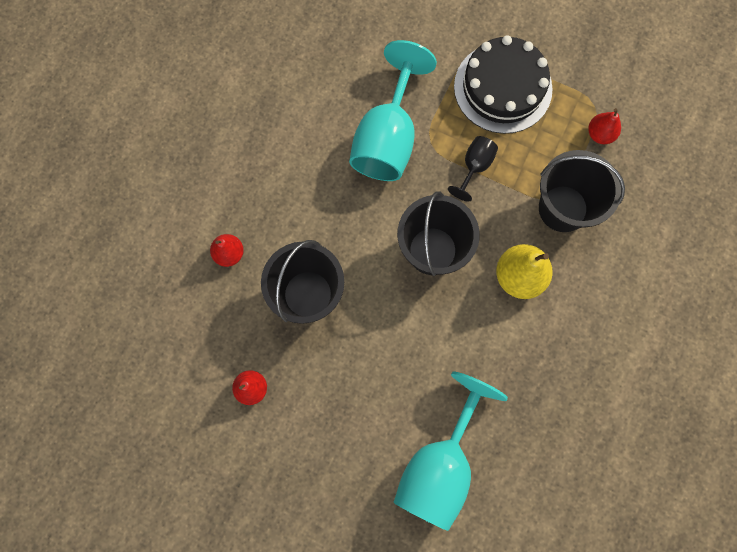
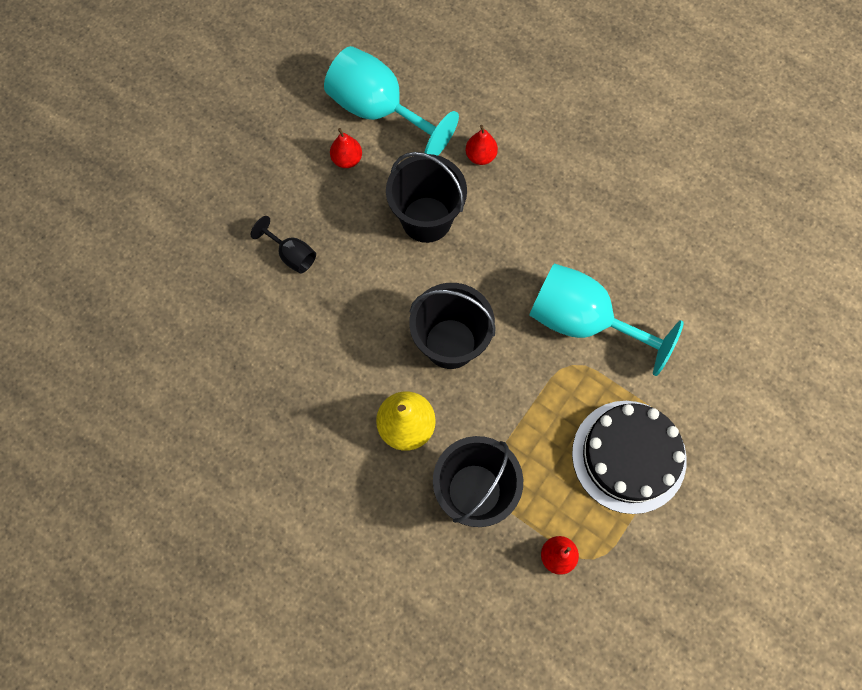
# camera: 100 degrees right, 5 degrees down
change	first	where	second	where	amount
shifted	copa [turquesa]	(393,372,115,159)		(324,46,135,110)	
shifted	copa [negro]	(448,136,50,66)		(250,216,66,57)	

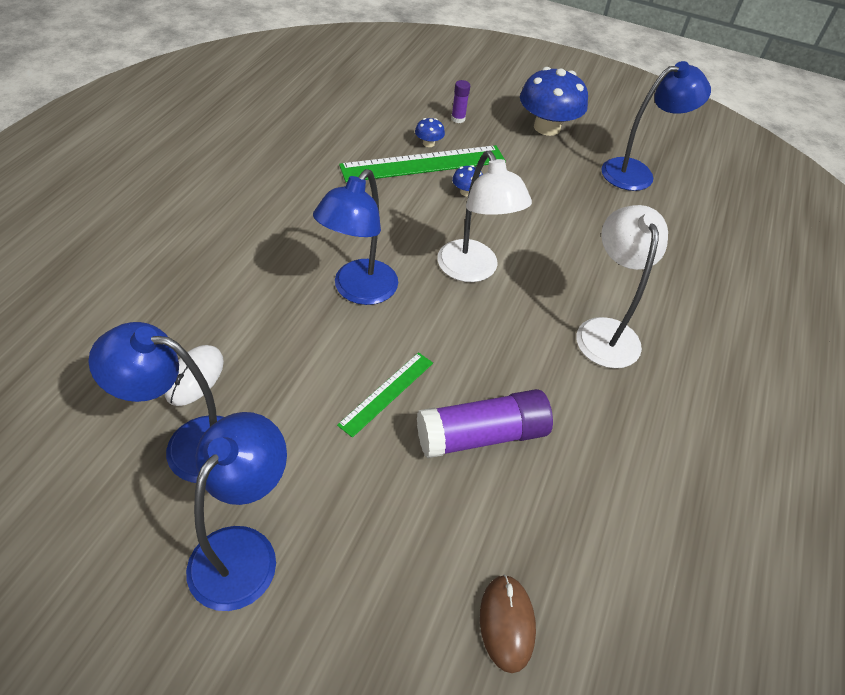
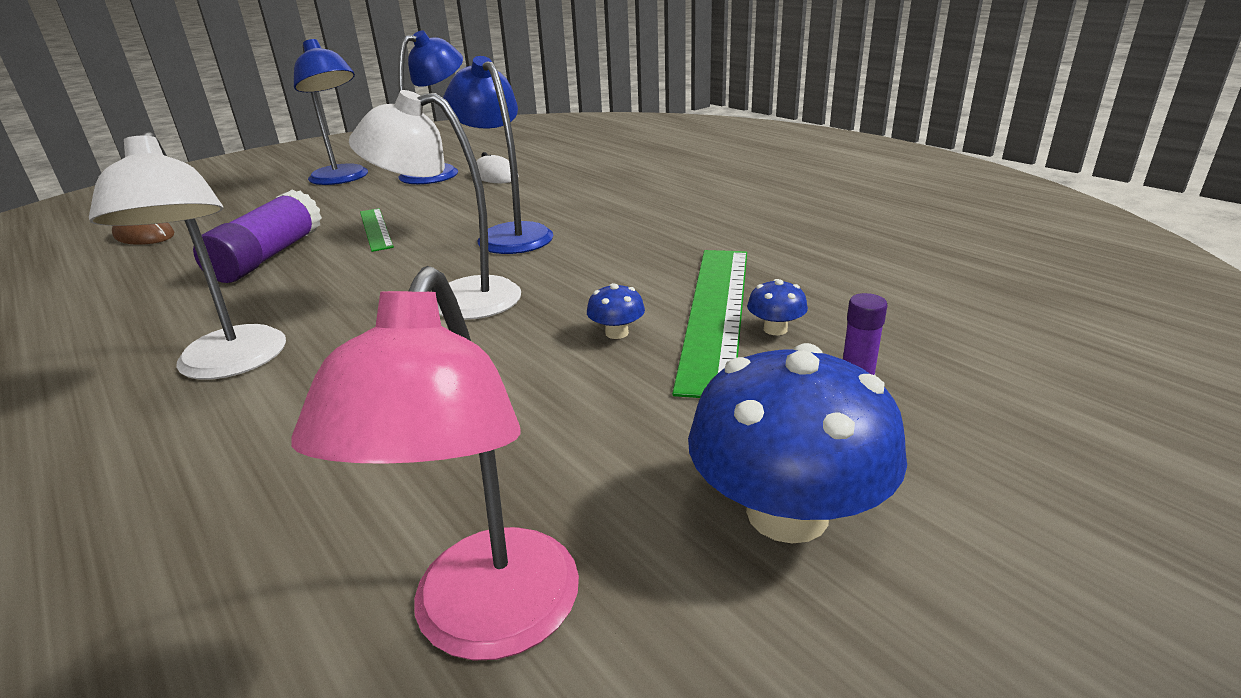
# camera: 125 degrees right, 20 degrees down
change	first	where	second	where	amount
repainted	lámpara [azul]	(601,61,110,130)	lámpara [rosa]	(291,266,288,395)	
rotated	lámpara [blanco]	(576,205,92,163)		(89,131,197,249)	45 degrees clockwise

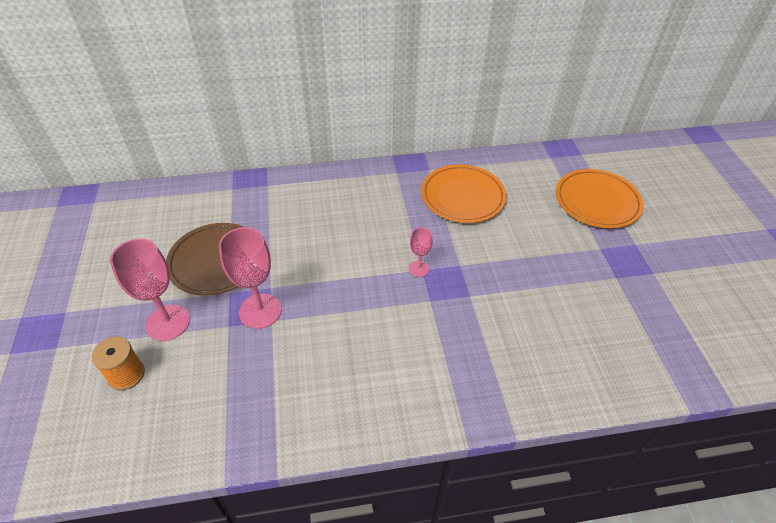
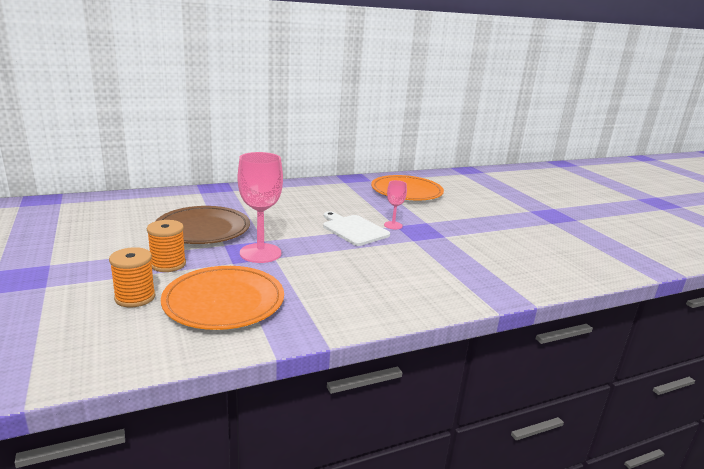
# camera: 15 degrees left, 25 degrees down
change	first	where	second	where	amount
new			tabla de cortar [blanco]	(323,211,67,35)	
shifted	plato [naranja]	(556,169,88,59)		(161,266,123,64)	
swapped	copa [rosa]	(110,238,80,103)	carrete [naranja]	(147,220,39,52)	

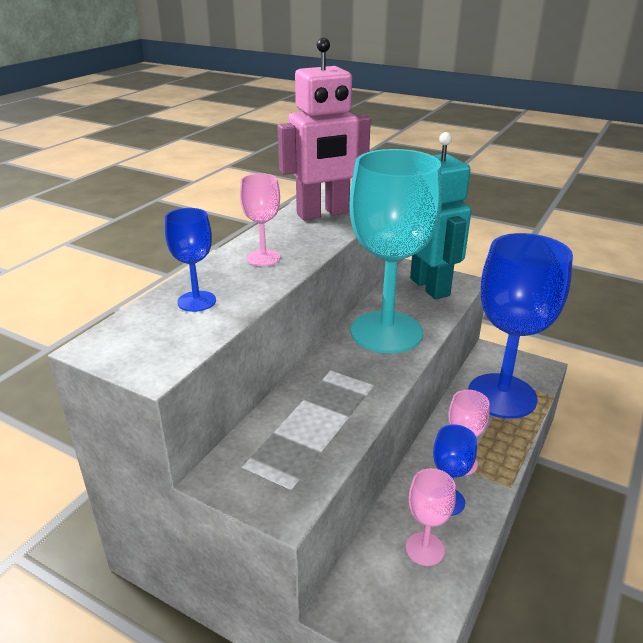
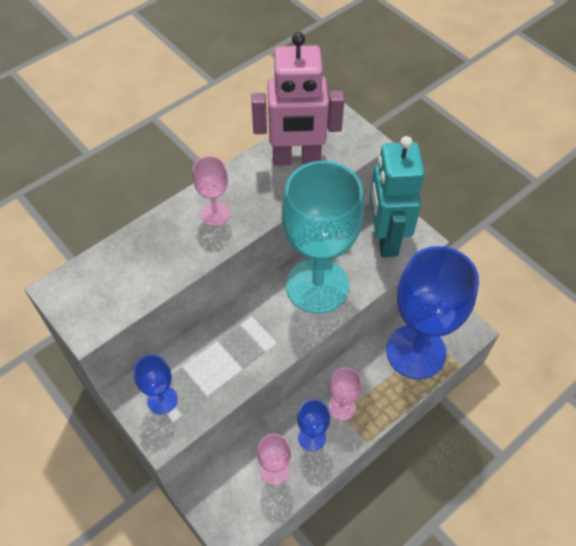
# camera: 20 degrees right, 25 degrees up
change	first	where	second	where	amount
shifted	copa [azul]	(165,208,51,104)		(134,355,43,60)	

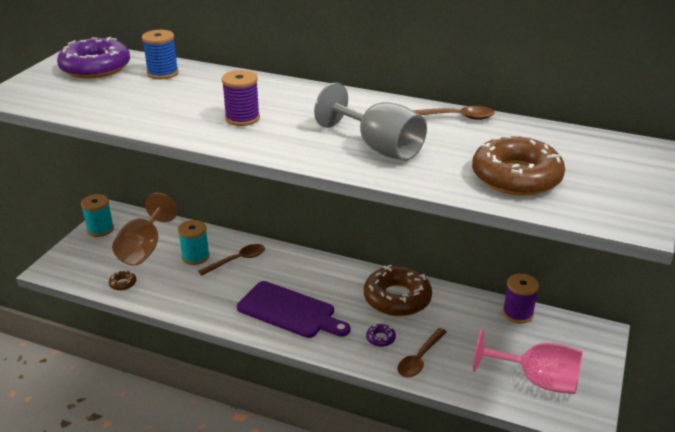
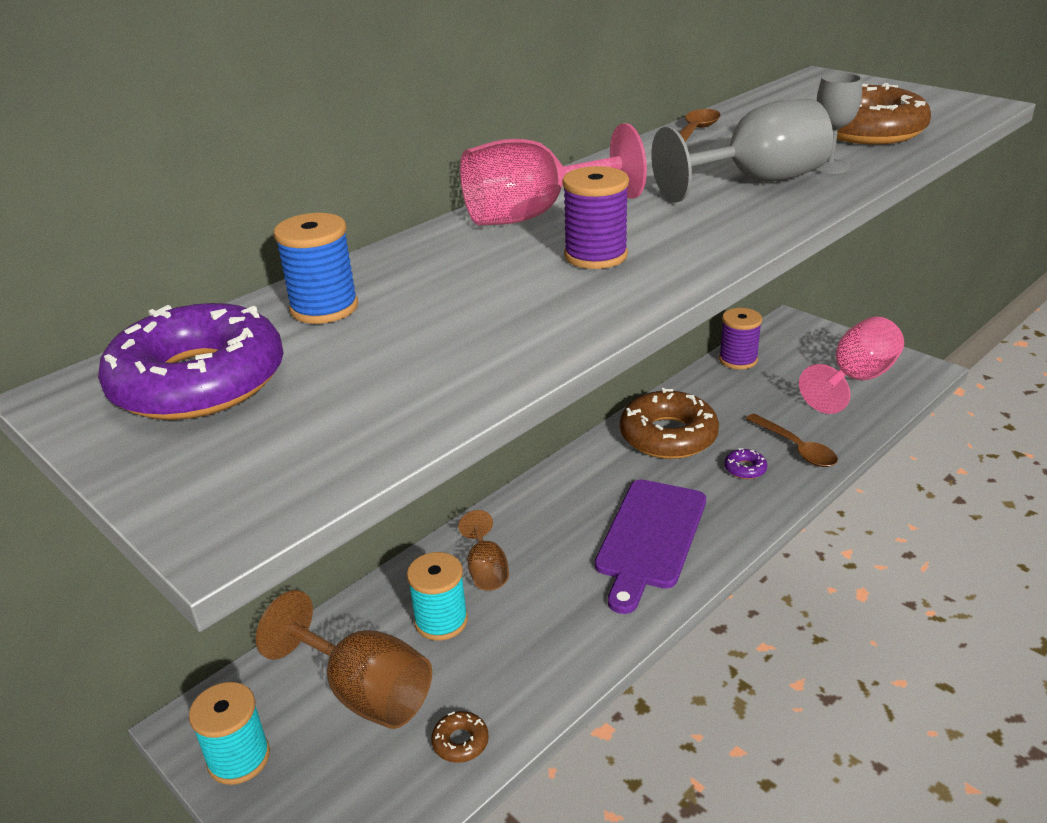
# camera: 65 degrees left, 0 degrees up
change	first	where	second	where	amount
new			copa [rosa]	(460,123,187,102)	
new			copa [gris]	(814,73,48,101)	
swapped	cuchara [marrón]	(198,244,67,32)	copa [marrón]	(458,510,51,81)	
rotated	tabla de cortar [morado]	(237,281,114,57)		(595,479,111,135)	150 degrees clockwise

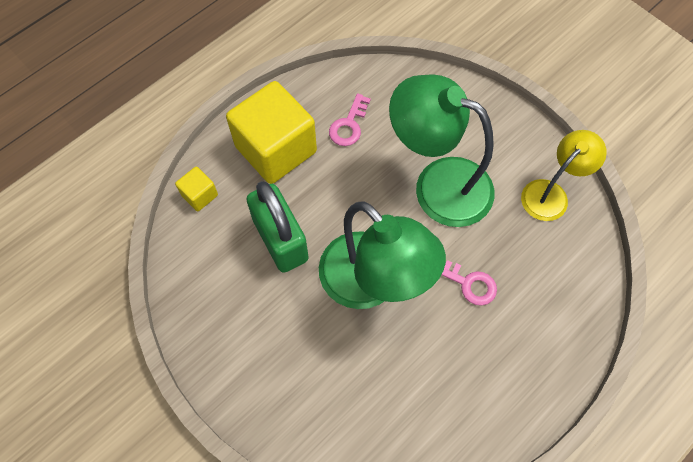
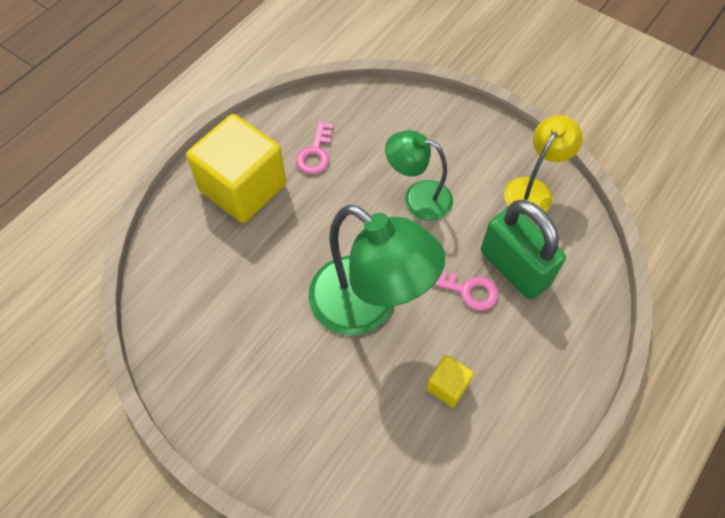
# camera: 10 degrees left, 5 degrees down
change	first	where	second	where	amount
shifted	cubo [amarillo]	(175,167,43,44)		(426,355,48,52)	
shifted	candado [verde]	(246,181,63,92)		(481,200,85,100)	
scaled	lámpara [verde]	(389,75,105,152)		(385,130,68,91)	x0.59

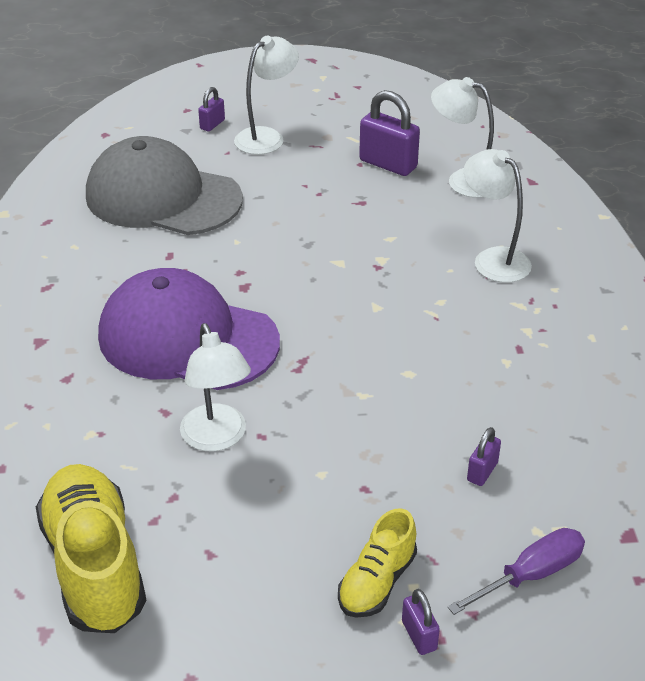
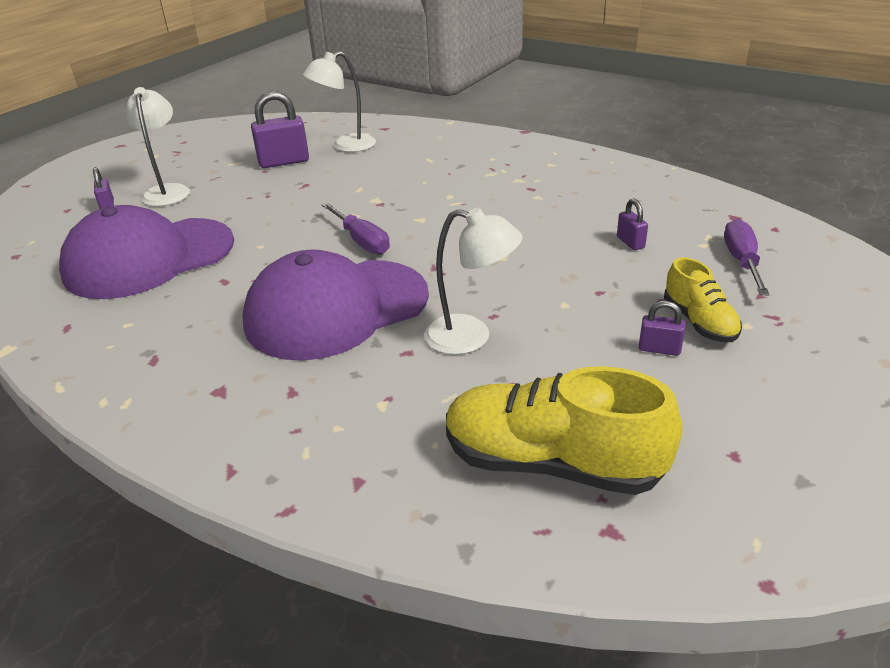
# camera: 50 degrees left, 5 degrees down
change	first	where	second	where	amount
gone	lámpara [blanco]	(464,149,68,134)			
new			destornillador [morado]	(321,202,69,53)	
shifted	candado [morado]	(402,589,38,66)		(639,301,47,55)	
repainted	gorra [gris]	(86,136,157,99)	gorra [morado]	(59,205,175,94)	

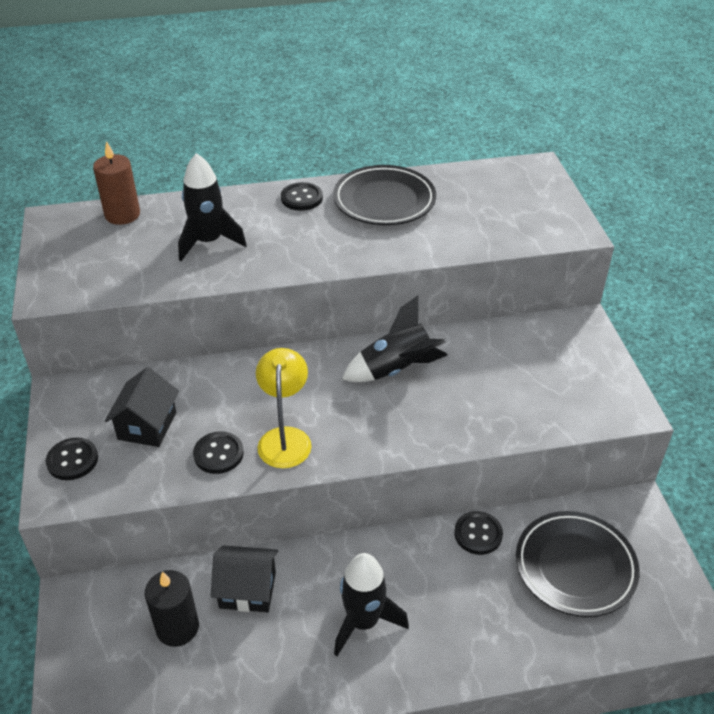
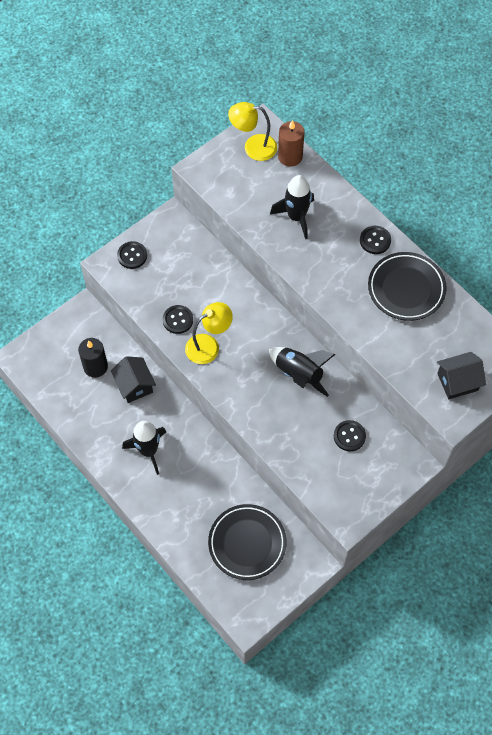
# camera: 60 degrees right, 20 degrees up
change	first	where	second	where	amount
new			lámpara [amarillo]	(228,102,49,59)	
shifted	casa [negro]	(105,367,74,80)		(437,352,49,47)	
shifted	botón [negro]	(454,511,49,44)		(334,420,32,31)	

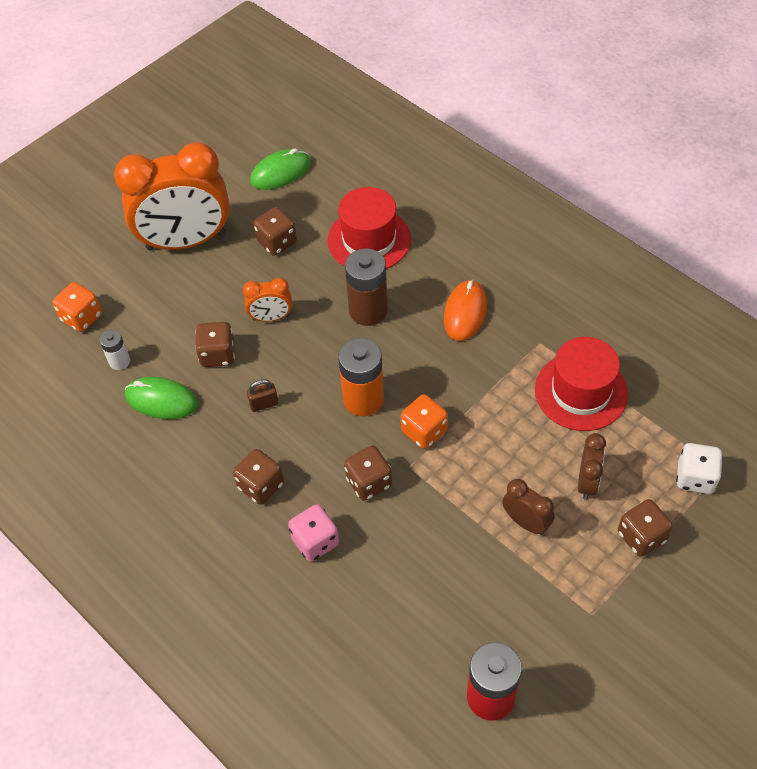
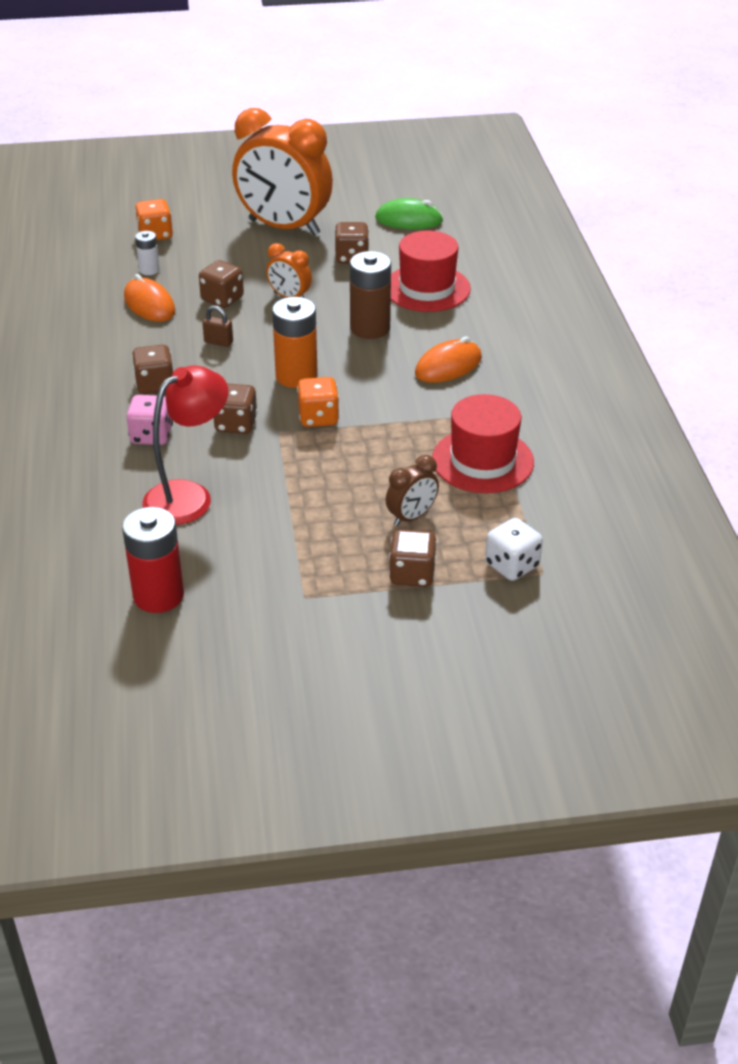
# camera: 35 degrees right, 15 degrees down
change	first	where	second	where	amount
gone	despertador [marrón]	(502,479,52,56)			
new			lámpara [rojo]	(142,365,86,160)	
repainted	ratón [verde]	(125,377,73,42)	ratón [naranja]	(124,274,51,48)	

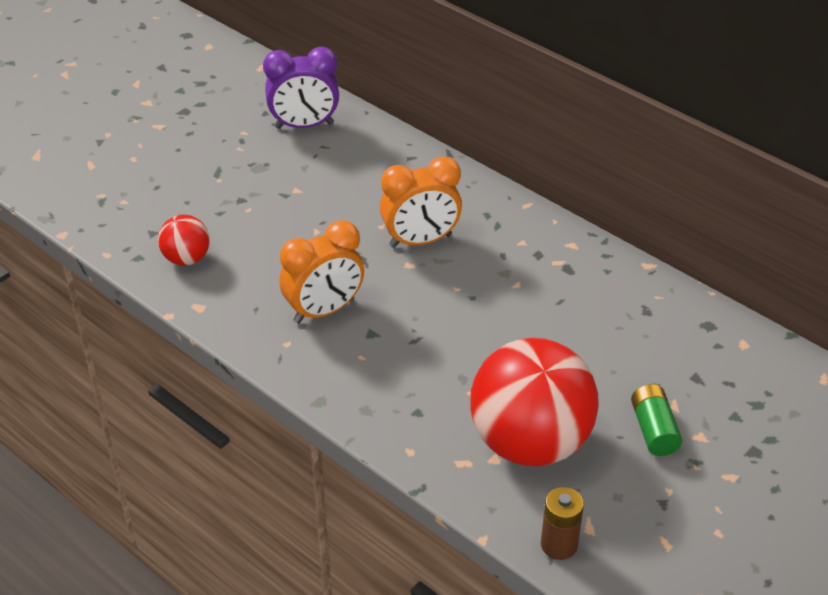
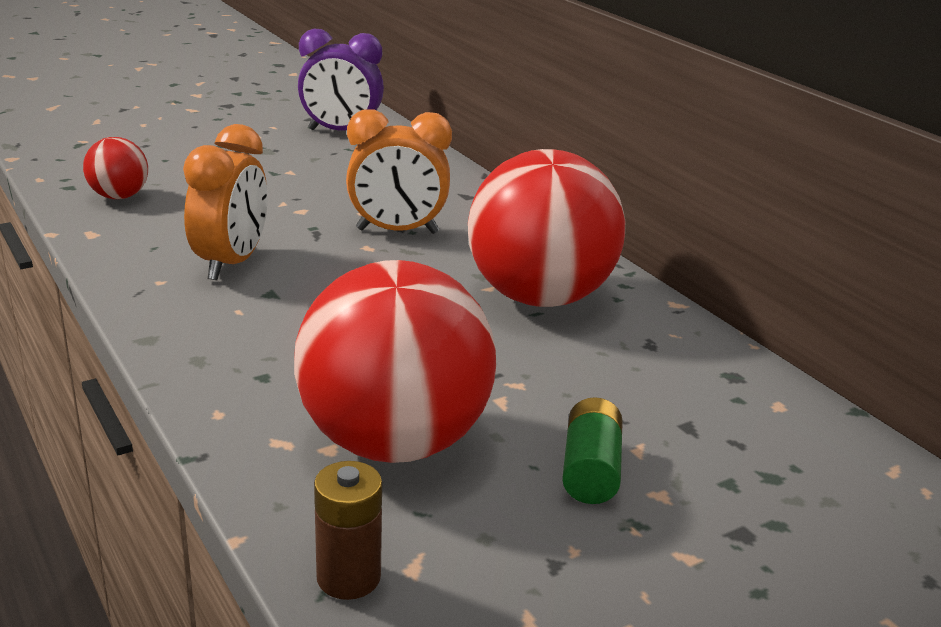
# camera: 15 degrees right, 15 degrees down
change	first	where	second	where	amount
new			pelota [rojo]	(468,149,157,158)	
rotated	despertador [naranja]	(279,220,85,103)		(183,124,85,156)	60 degrees counterclockwise

